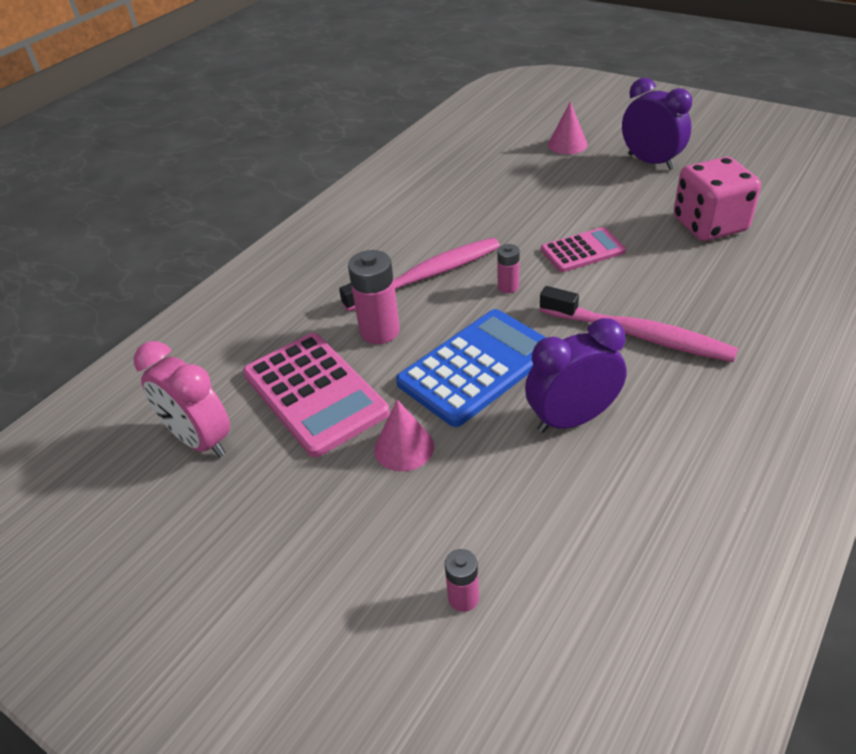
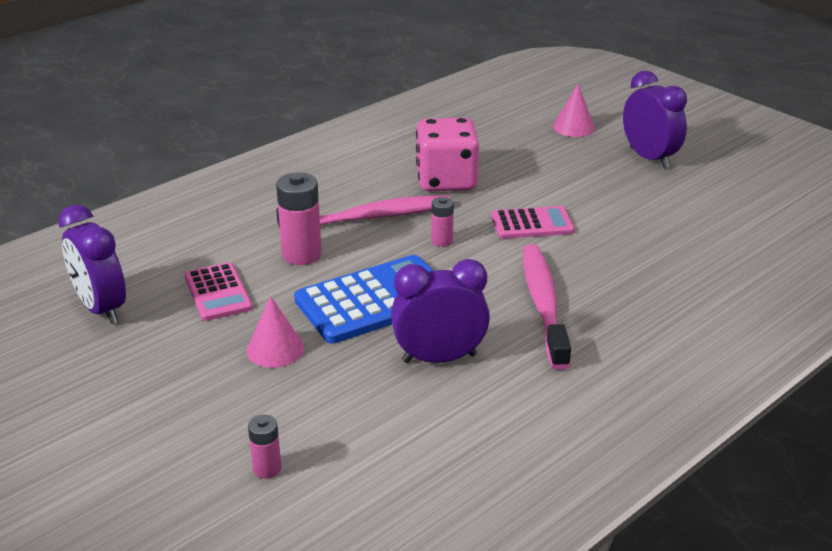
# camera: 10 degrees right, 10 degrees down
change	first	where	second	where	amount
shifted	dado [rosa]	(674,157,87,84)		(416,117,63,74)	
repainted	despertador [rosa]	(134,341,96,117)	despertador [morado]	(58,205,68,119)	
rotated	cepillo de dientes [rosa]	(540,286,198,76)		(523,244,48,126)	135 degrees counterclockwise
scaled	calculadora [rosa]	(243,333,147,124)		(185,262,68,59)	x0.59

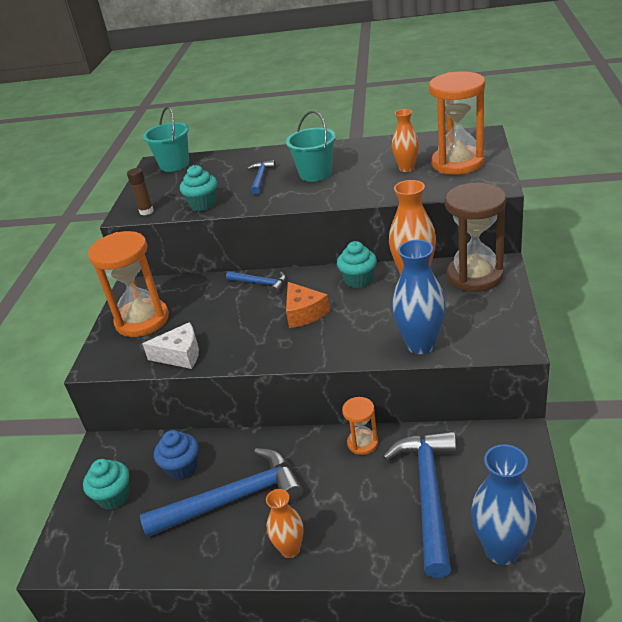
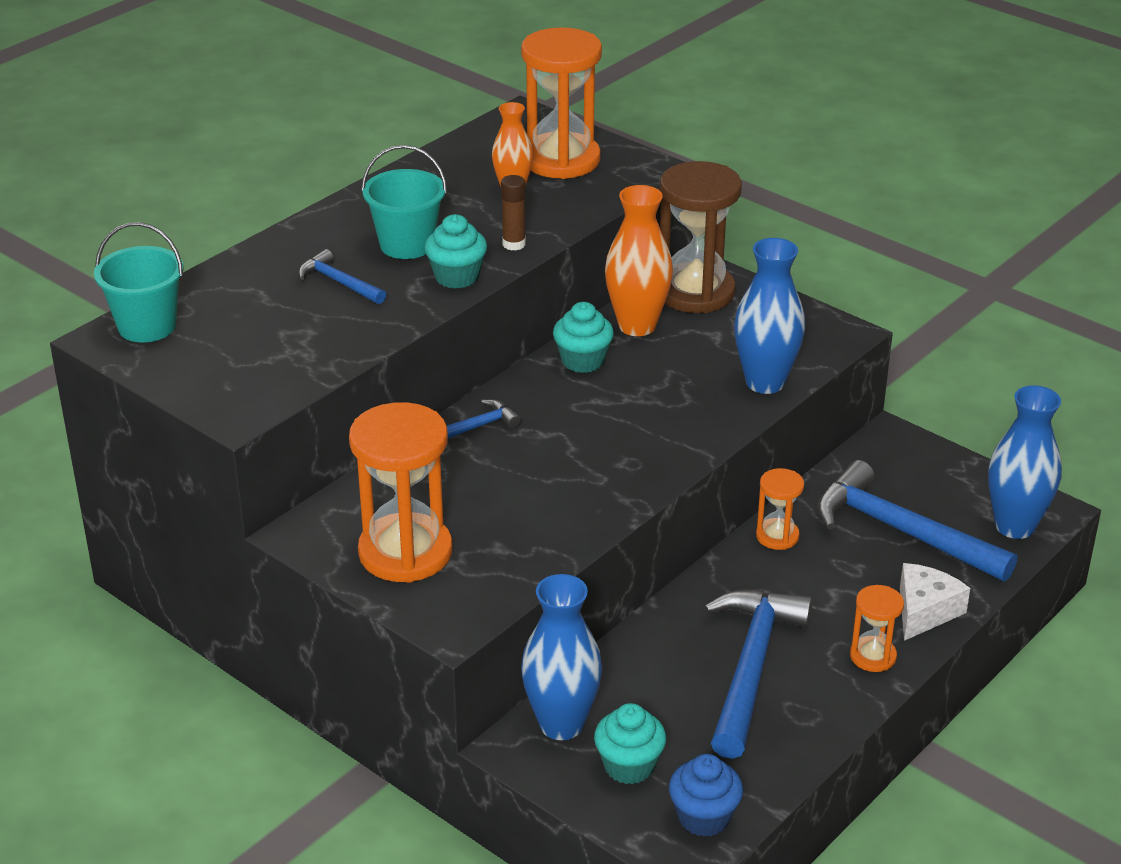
# camera: 60 degrees left, 0 degrees up
change	first	where	second	where	amount
gone	queso [naranja]	(286,282,44,46)			
new			florero [azul]	(521,574,81,166)	
shifted	barra de pegamento [marrón]	(127,168,27,47)		(501,175,25,76)	
shifted	queso [blanco]	(142,322,57,47)		(900,563,70,78)	
shifted	magdalena [azul]	(154,430,44,50)		(669,754,74,83)	
shifted	magdalena [turquesa]	(180,165,37,46)		(424,214,63,74)	
swapped	florero [naranja]	(266,489,38,69)	reloj de arena [naranja]	(850,585,54,87)	

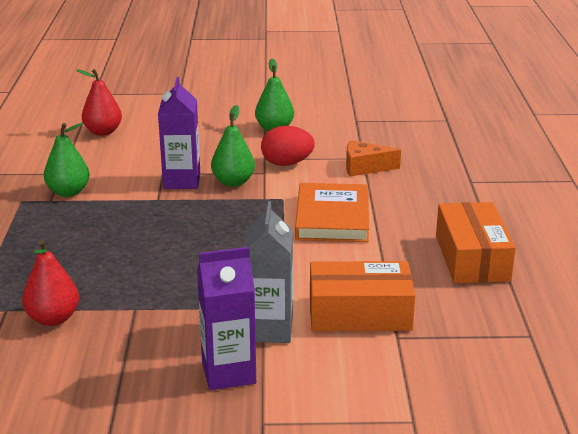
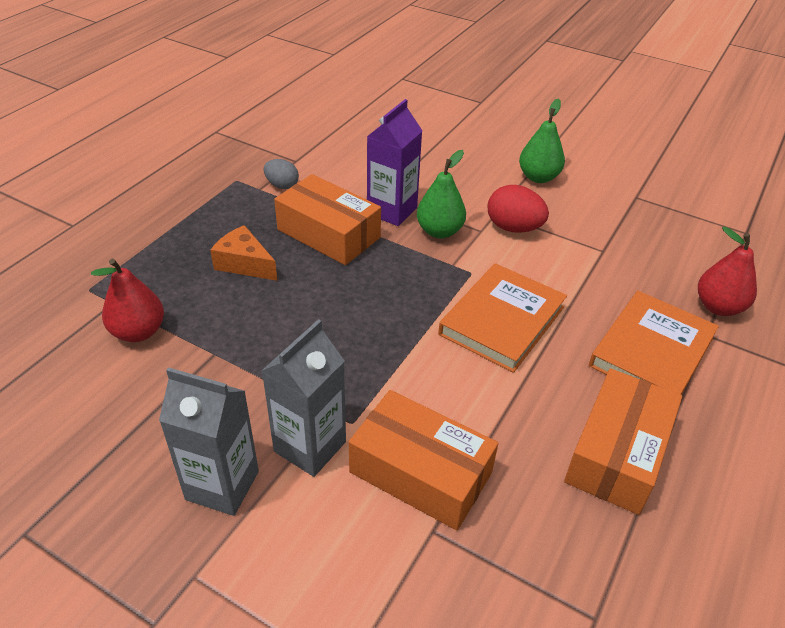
# camera: 30 degrees right, 15 degrees up
change	first	where	second	where	amount
new			caja [naranja]	(274,174,107,91)	
new			libro [naranja]	(589,291,130,104)	
shifted	pera [rojo]	(76,69,46,67)		(698,227,59,89)	
shifted	queso [naranja]	(346,140,55,36)		(210,225,67,56)	
swapped	pera [verde]	(44,123,46,74)	huevo [gris]	(264,159,35,30)	
repainted	cartón de leche [morado]	(197,247,59,143)	cartón de leche [gris]	(159,367,100,149)	

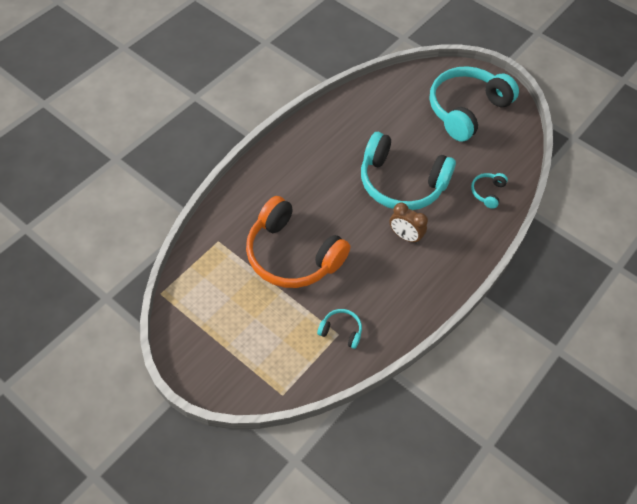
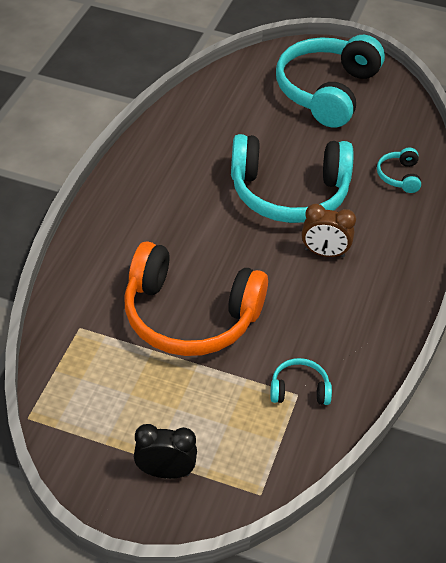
# camera: 20 degrees left, 10 degrees down
change	first	where	second	where	amount
new			despertador [negro]	(134,424,63,55)	

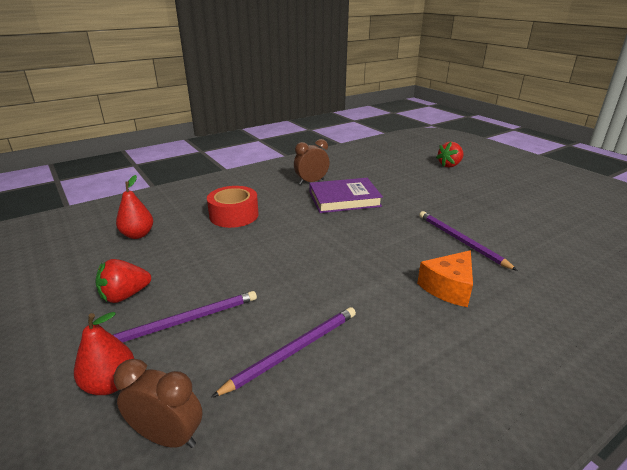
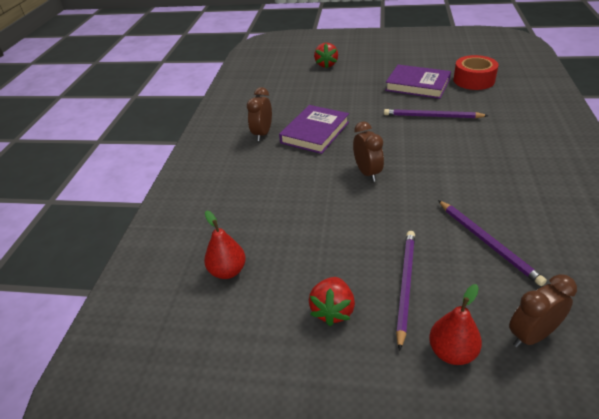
# camera: 45 degrees left, 10 degrees up
change	first	where	second	where	amount
gone	queso [naranja]	(417,250,56,57)			
new			despertador [marrón]	(353,122,31,60)	
new			libro [morado]	(385,65,66,34)	
shifted	cinta adhesiva [rojo]	(207,186,52,42)		(453,55,45,35)	
rotated	lápiz [morado]	(211,307,145,91)		(438,200,109,86)	150 degrees clockwise

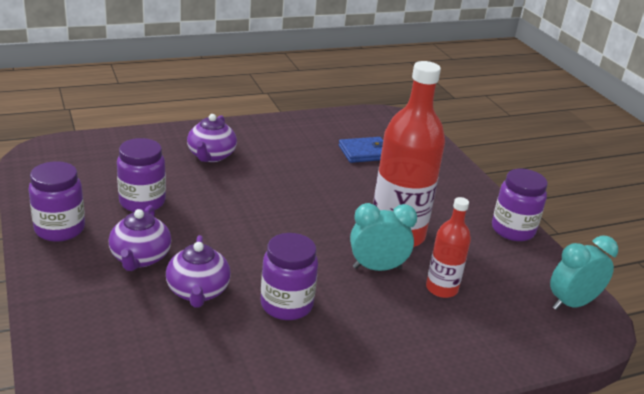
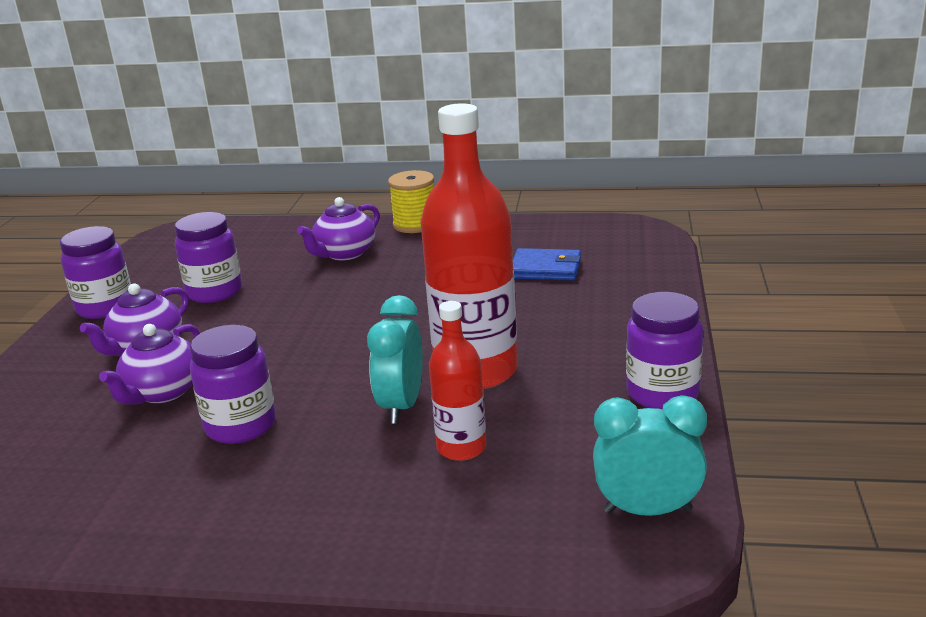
# camera: 35 degrees right, 5 degrees down
change	first	where	second	where	amount
new			carrete [amarillo]	(388,170,46,63)	
rotated	despertador [turquesa]	(350,203,67,68)		(367,295,56,129)	105 degrees counterclockwise

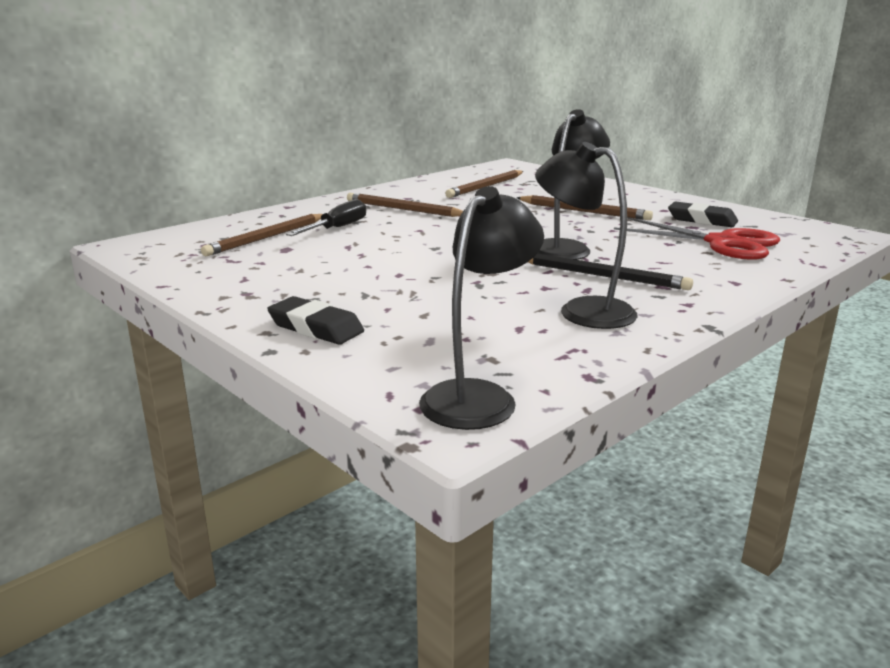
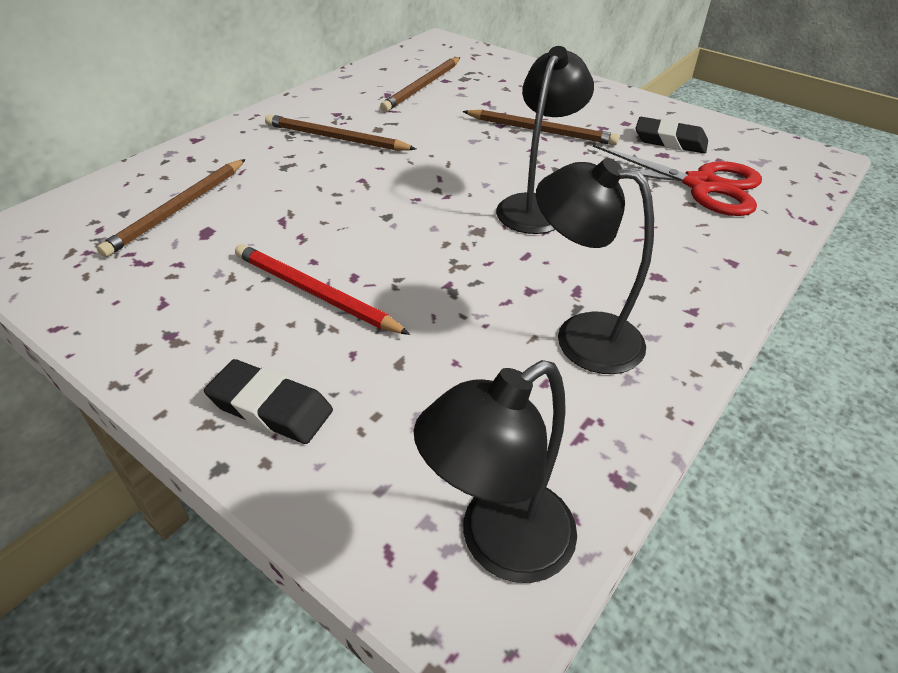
# camera: 10 degrees left, 20 degrees up
change	first	where	second	where	amount
gone	destornillador [negro]	(286,199,80,37)			
gone	lápiz [negro]	(528,254,165,36)			
new			lápiz [rojo]	(235,244,175,91)	
rotated	lámpara [negro]	(419,186,125,244)		(414,360,163,223)	150 degrees counterclockwise

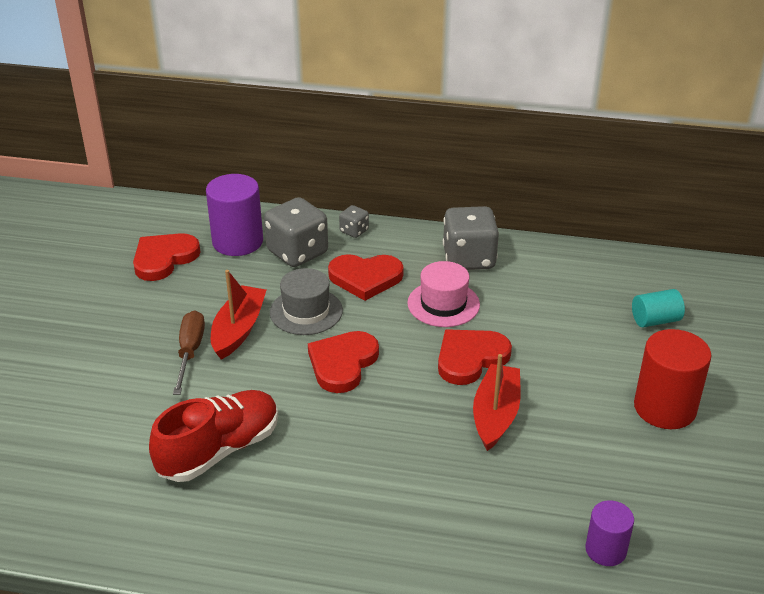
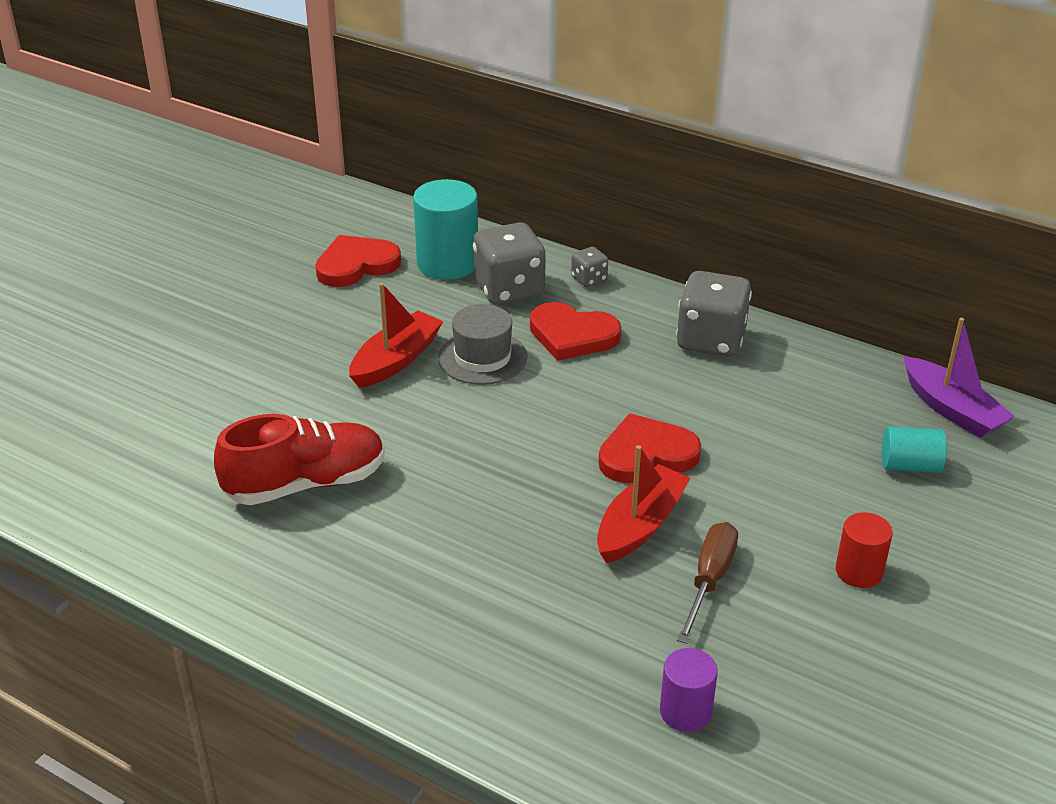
# camera: 20 degrees right, 0 degrees up
change	first	where	second	where	amount
gone	corazón [rojo]	(308,331,71,62)			
gone	sombrero [rosa]	(407,261,73,66)			
new			barco [morado]	(904,318,111,120)	
shifted	destornillador [marrón]	(173,310,32,85)		(677,522,61,122)	
repainted	cilindro [morado]	(206,174,57,82)	cilindro [turquesa]	(413,179,65,101)	
scaled	cilindro [rojo]	(634,329,77,100)		(836,512,57,76)	x0.58

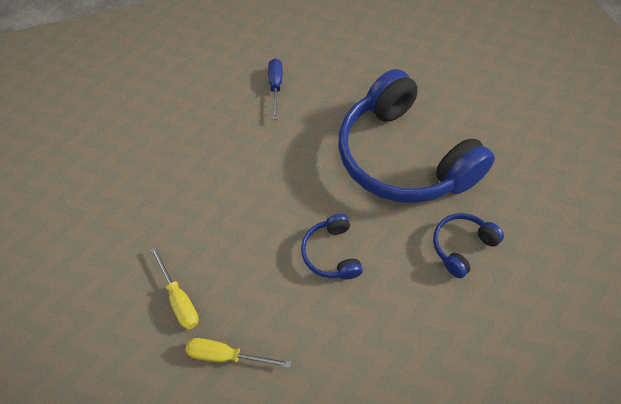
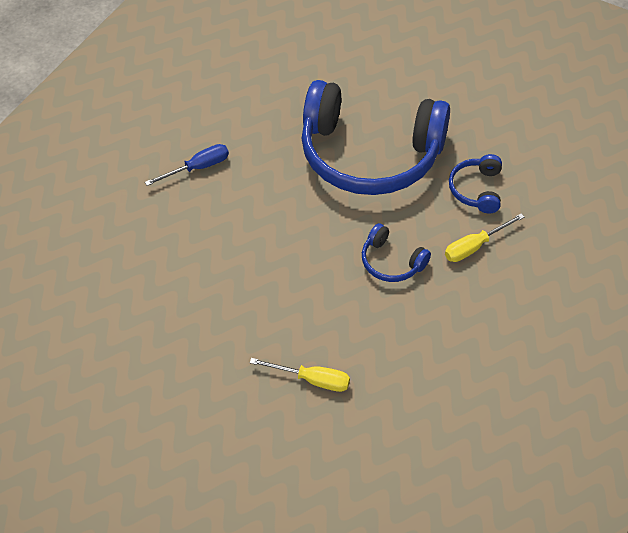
# camera: 45 degrees left, 5 degrees down
change	first	where	second	where	amount
shifted	destornillador [amarillo]	(185,338,106,30)		(445,214,79,48)	
rotated	destornillador [azul]	(268,58,14,62)		(145,144,84,42)	105 degrees clockwise

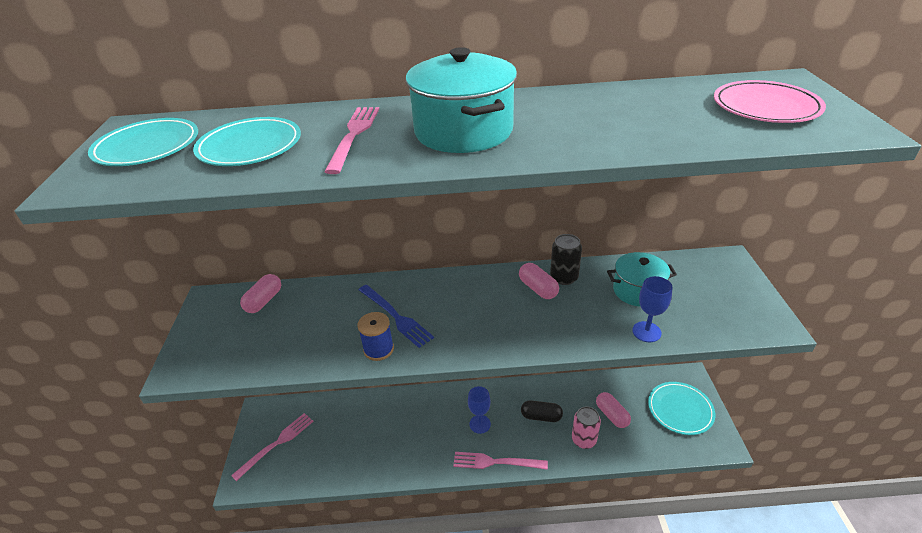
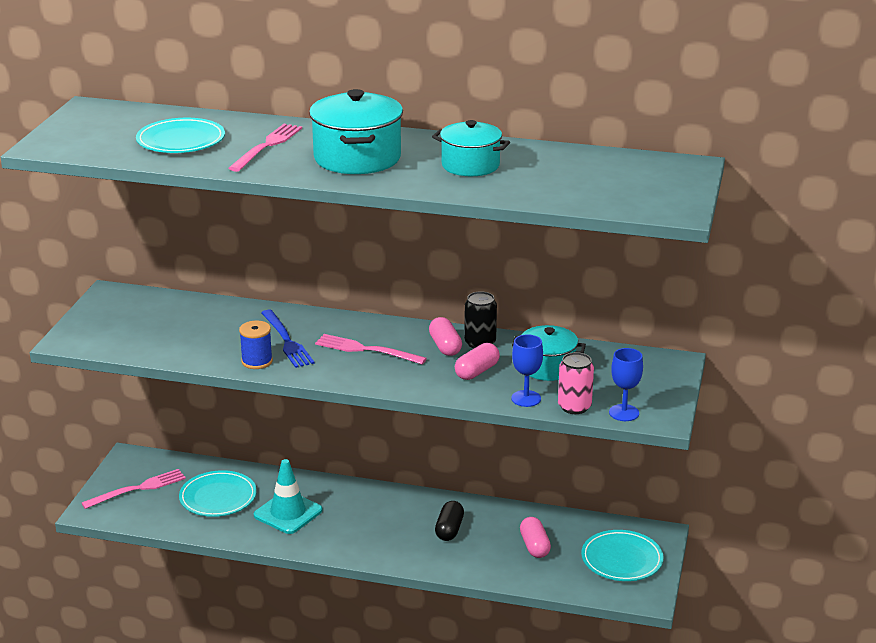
# camera: 15 degrees right, 10 degrees down
change	first	where	second	where	amount
gone	plato [rosa]	(714,80,112,43)			
new			cono de tráfico [turquesa]	(254,459,69,75)	
new			olla [turquesa]	(432,120,78,56)	
shifted	plato [turquesa]	(88,118,110,48)		(179,470,78,47)	
shifted	cápsula [rosa]	(240,274,41,39)		(455,343,45,37)	
shifted	tenedor [rosa]	(453,452,95,18)		(315,334,112,30)	
shifted	copa [azul]	(468,386,23,48)		(609,348,34,73)	
shifted	lata [rosa]	(572,406,29,43)		(558,352,36,62)	
rotated	cápsula [negro]	(521,400,42,22)		(435,501,29,40)	75 degrees clockwise

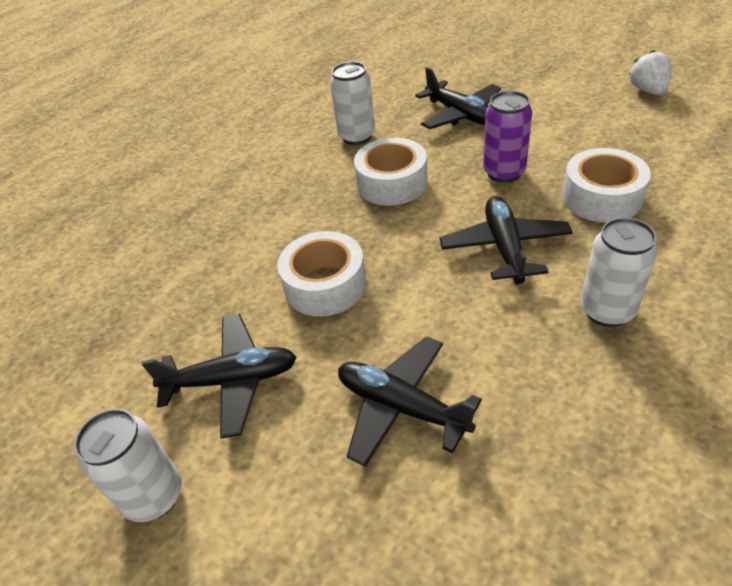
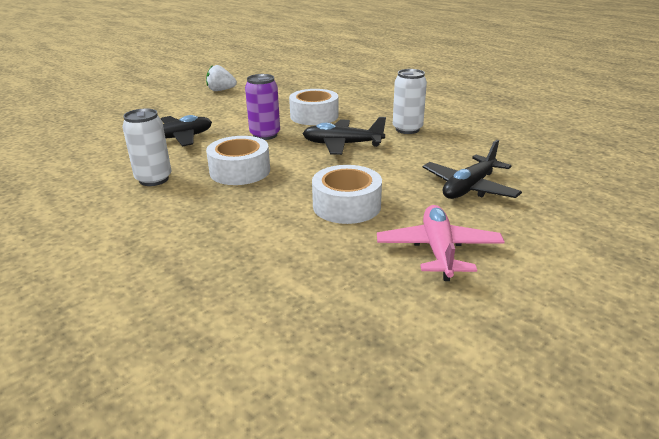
# camera: 85 degrees left, 15 degrees down
change	first	where	second	where	amount
gone	lata [blanco]	(74,409,108,113)			
repainted	avión [negro]	(141,314,156,124)	avión [rosa]	(377,205,128,76)	

